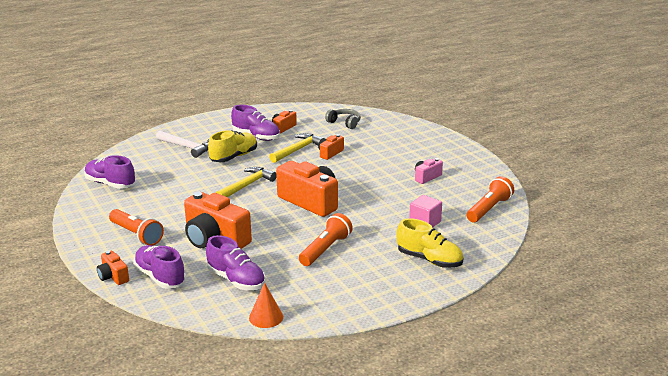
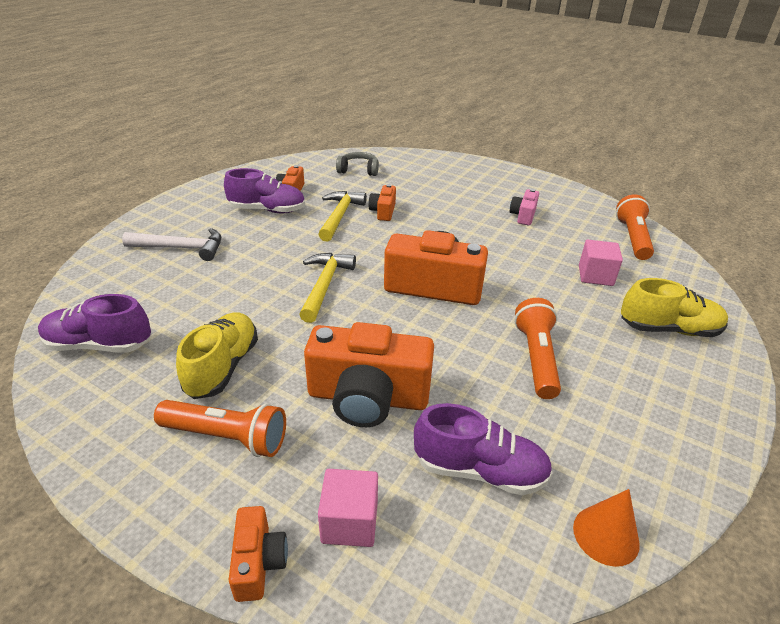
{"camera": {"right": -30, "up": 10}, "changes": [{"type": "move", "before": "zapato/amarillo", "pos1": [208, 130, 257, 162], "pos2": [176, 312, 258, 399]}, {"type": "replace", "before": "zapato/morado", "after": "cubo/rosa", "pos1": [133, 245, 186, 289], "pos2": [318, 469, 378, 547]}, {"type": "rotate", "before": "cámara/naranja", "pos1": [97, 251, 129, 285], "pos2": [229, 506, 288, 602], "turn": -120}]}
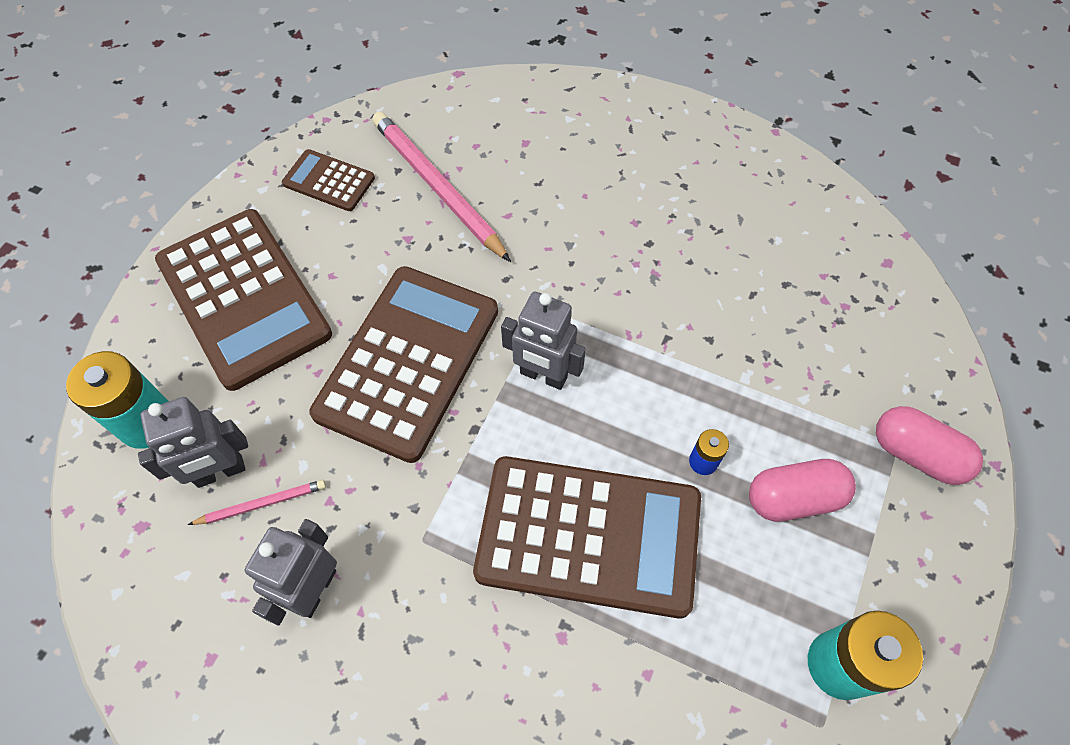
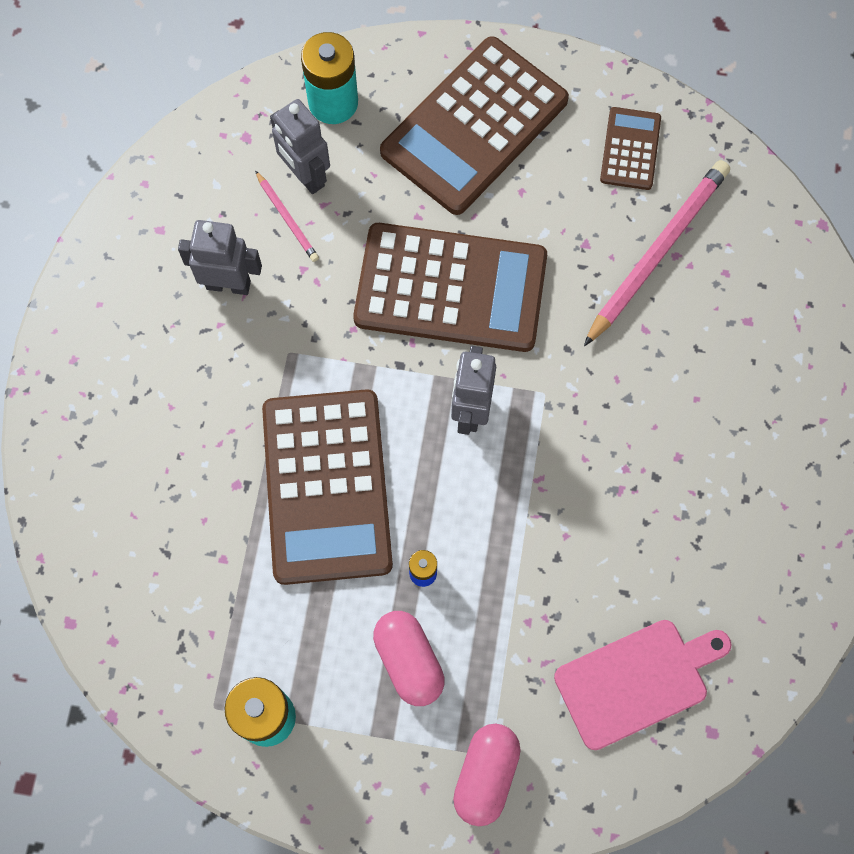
{"camera": {"right": 75, "up": 10}, "changes": [{"type": "insert", "after": "tabla de cortar/rosa", "pos2": [554, 620, 732, 750]}]}
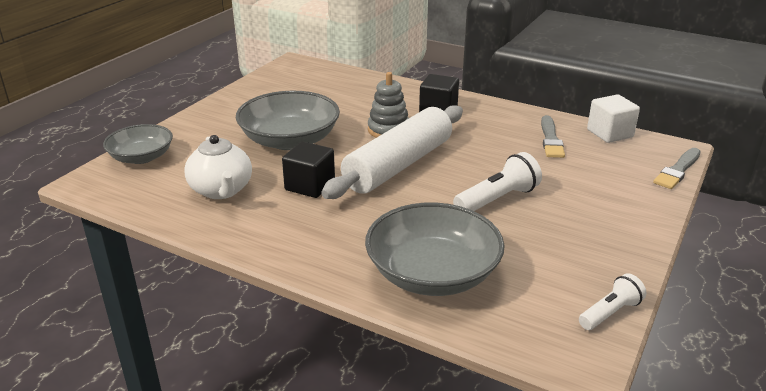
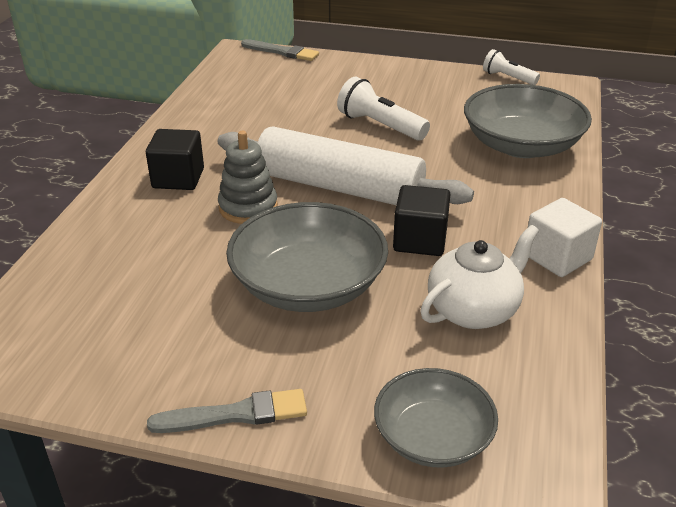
{"camera": {"right": -105, "up": 5}, "changes": [{"type": "move", "before": "cubo/blanco", "pos1": [587, 94, 640, 143], "pos2": [528, 198, 602, 277]}, {"type": "move", "before": "pincel/gris", "pos1": [541, 115, 565, 158], "pos2": [147, 389, 307, 433]}]}
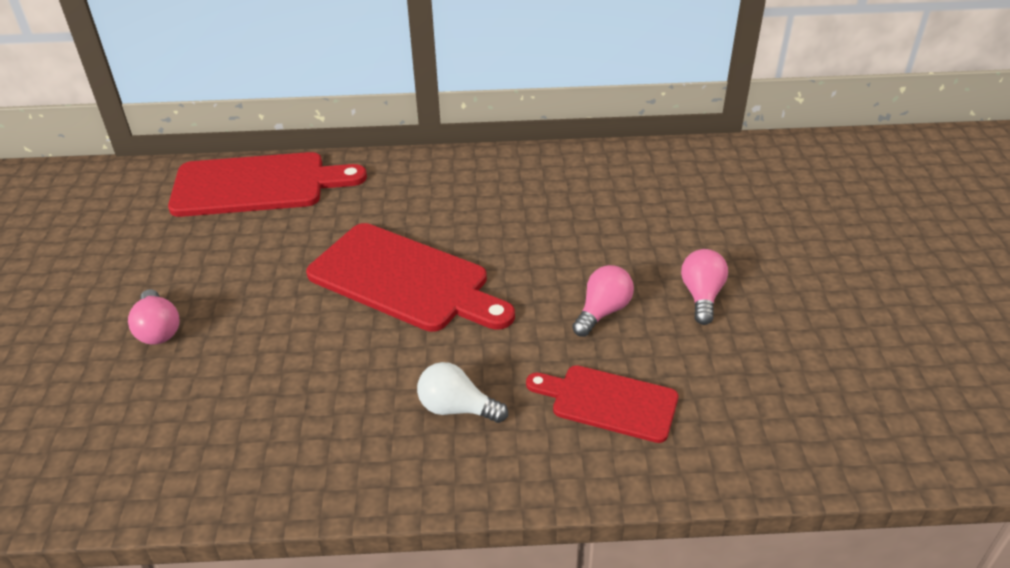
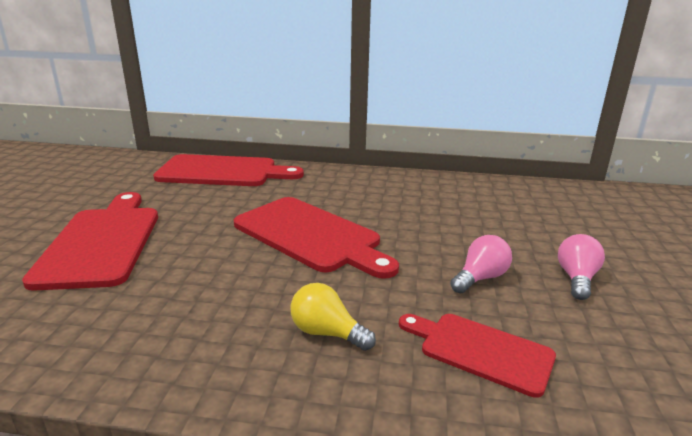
{"camera": {"right": 10, "up": -15}, "changes": [{"type": "replace", "before": "bombilla/rosa", "after": "tabla de cortar/rojo", "pos1": [128, 289, 179, 345], "pos2": [22, 192, 158, 291]}, {"type": "recolor", "before": "bombilla/blanco", "after": "bombilla/amarillo", "pos1": [417, 362, 508, 423], "pos2": [290, 283, 376, 351]}]}
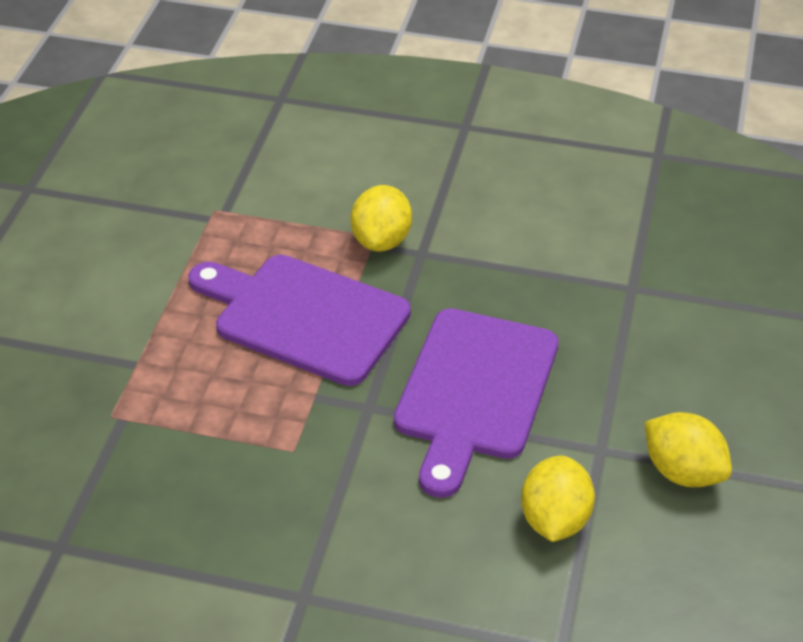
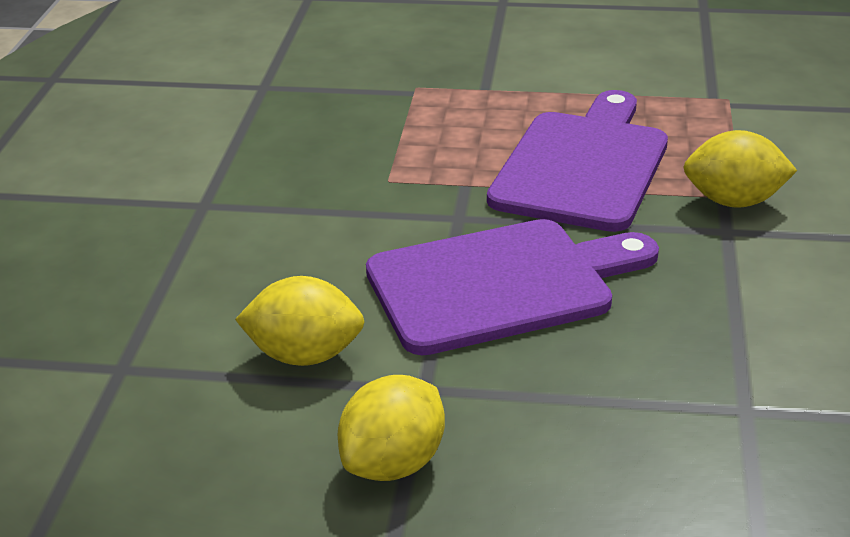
{"camera": {"right": 85, "up": -10}, "changes": [{"type": "rotate", "before": "tabla de cortar/morado", "pos1": [394, 308, 559, 498], "pos2": [366, 219, 659, 355], "turn": 150}]}
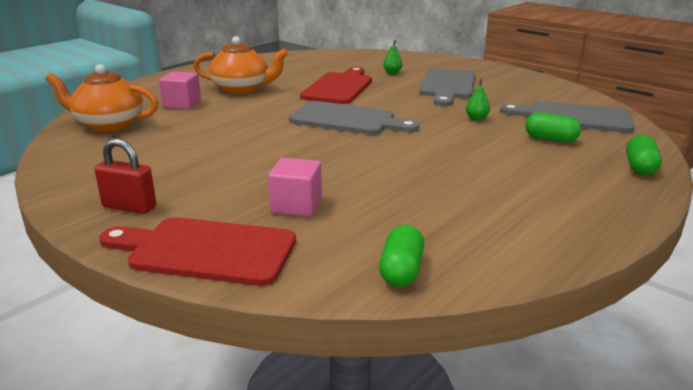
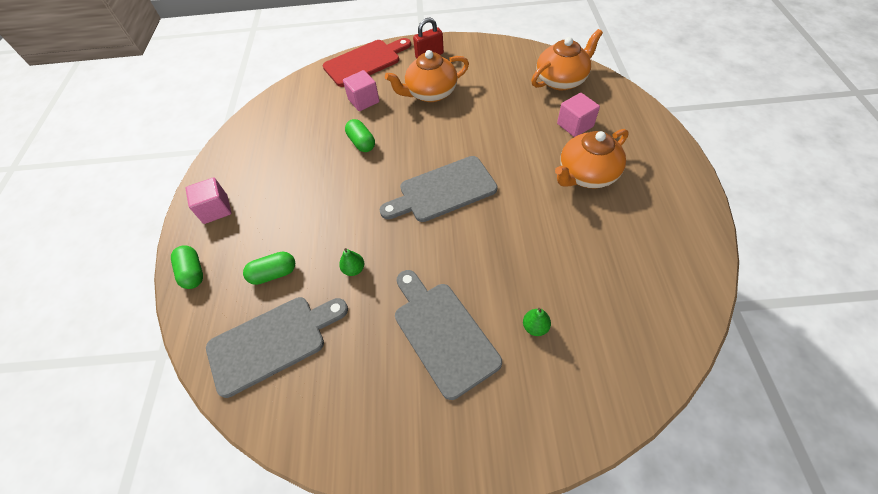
{"camera": {"right": 140, "up": 30}, "changes": [{"type": "delete", "before": "tabla de cortar/rojo", "pos1": [300, 67, 372, 104]}, {"type": "move", "before": "cápsula/verde", "pos1": [379, 225, 424, 287], "pos2": [345, 119, 375, 152]}, {"type": "insert", "after": "tetera/naranja", "pos2": [385, 50, 469, 102]}, {"type": "insert", "after": "cubo/rosa", "pos2": [186, 177, 231, 224]}]}
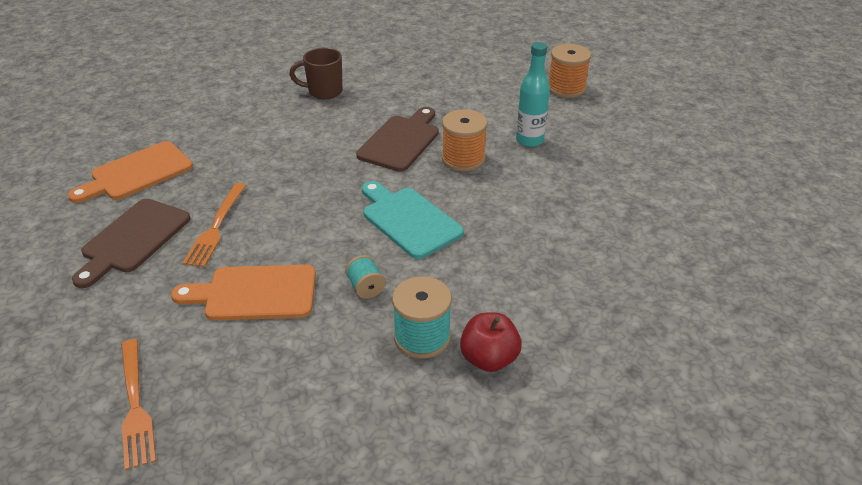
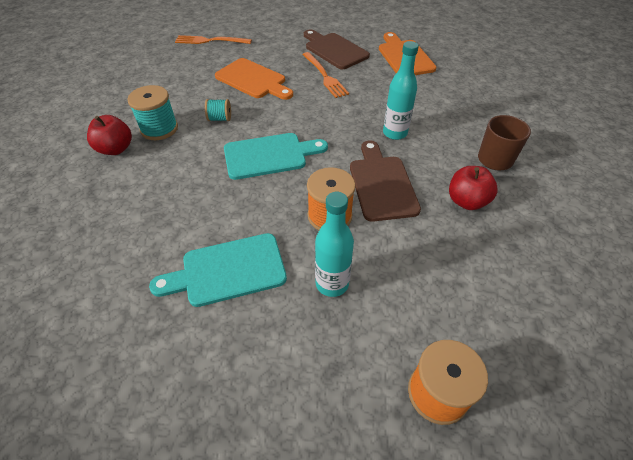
{"camera": {"right": 115, "up": 10}, "changes": [{"type": "rotate", "before": "tabla de cortar/marrón", "pos1": [356, 107, 439, 172], "pos2": [350, 141, 421, 222], "turn": -150}, {"type": "rotate", "before": "tenedor/naranja", "pos1": [182, 183, 246, 267], "pos2": [302, 52, 349, 98], "turn": -150}, {"type": "rotate", "before": "tabla de cortar/naranja", "pos1": [171, 265, 316, 320], "pos2": [215, 58, 293, 100], "turn": 105}, {"type": "insert", "after": "botella/turquesa", "pos2": [383, 41, 419, 140]}, {"type": "insert", "after": "manzana/rojo", "pos2": [449, 166, 498, 210]}, {"type": "insert", "after": "tabla de cortar/turquesa", "pos2": [149, 233, 287, 307]}]}
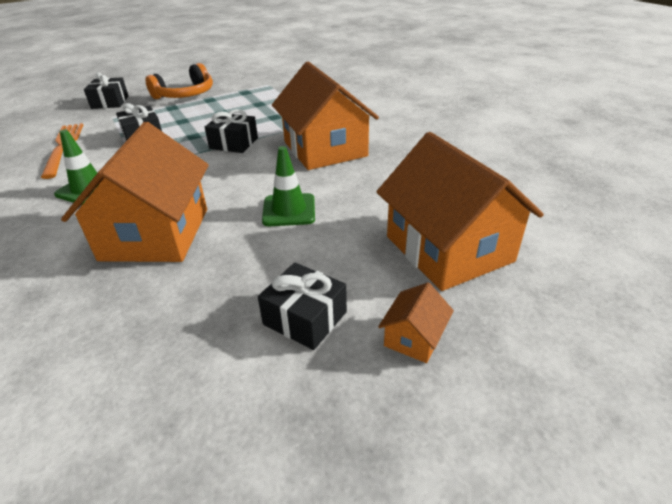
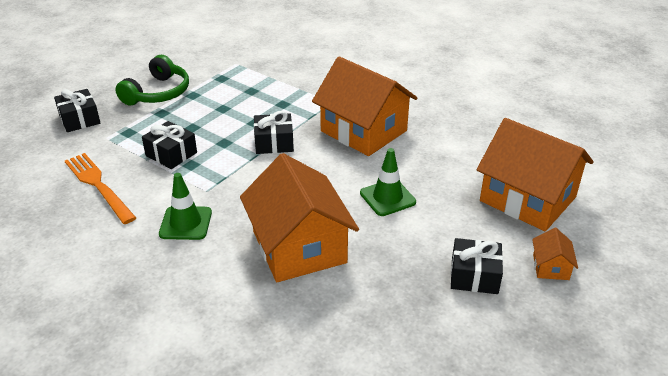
{"camera": {"right": -25, "up": 0}, "changes": [{"type": "recolor", "before": "auriculares/naranja", "after": "auriculares/verde", "pos1": [145, 63, 213, 99], "pos2": [115, 55, 189, 106]}]}
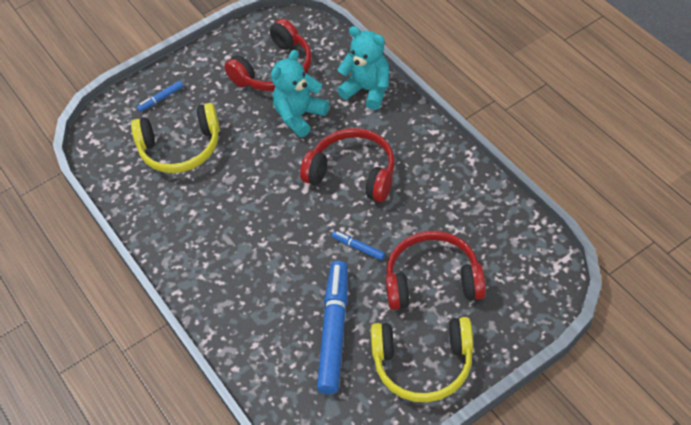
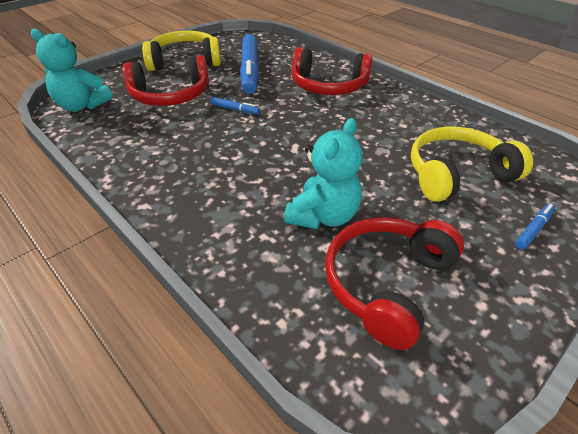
{"camera": {"right": 165, "up": -10}, "changes": [{"type": "move", "before": "osito/turquesa", "pos1": [337, 26, 389, 110], "pos2": [31, 29, 113, 112]}, {"type": "move", "before": "auriculares/rojo", "pos1": [300, 128, 395, 202], "pos2": [291, 47, 372, 95]}]}
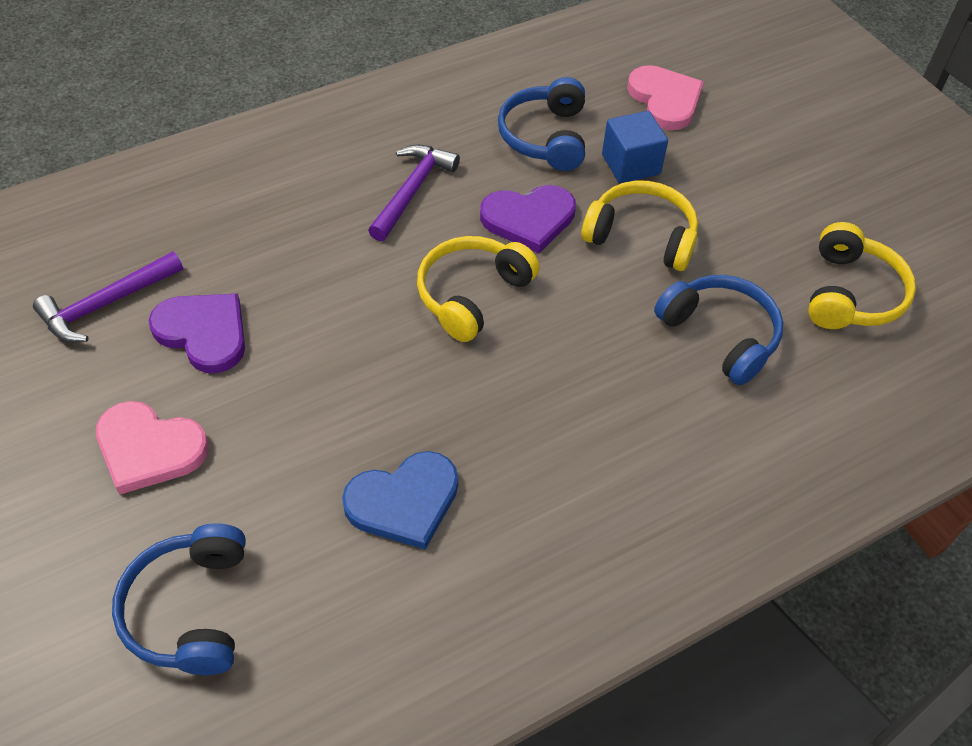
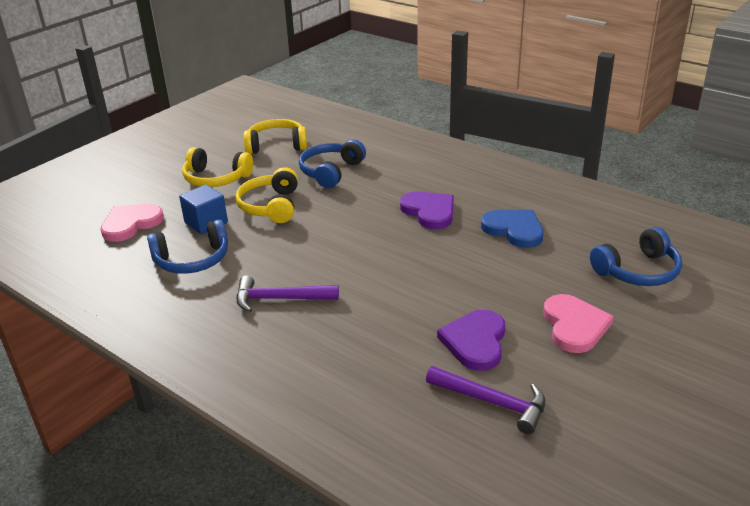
{"camera": {"right": -110, "up": -20}, "changes": [{"type": "move", "before": "corazón/morado", "pos1": [480, 185, 576, 253], "pos2": [400, 191, 454, 229]}, {"type": "move", "before": "auriculares/amarillo", "pos1": [417, 236, 540, 342], "pos2": [182, 147, 253, 187]}]}
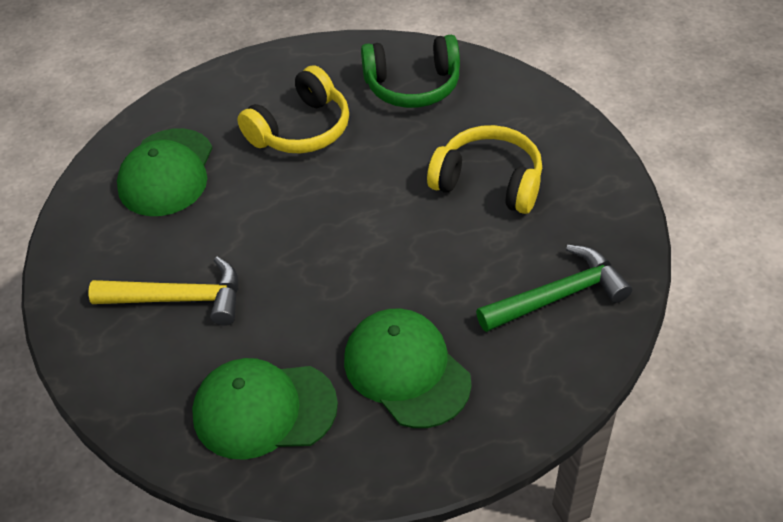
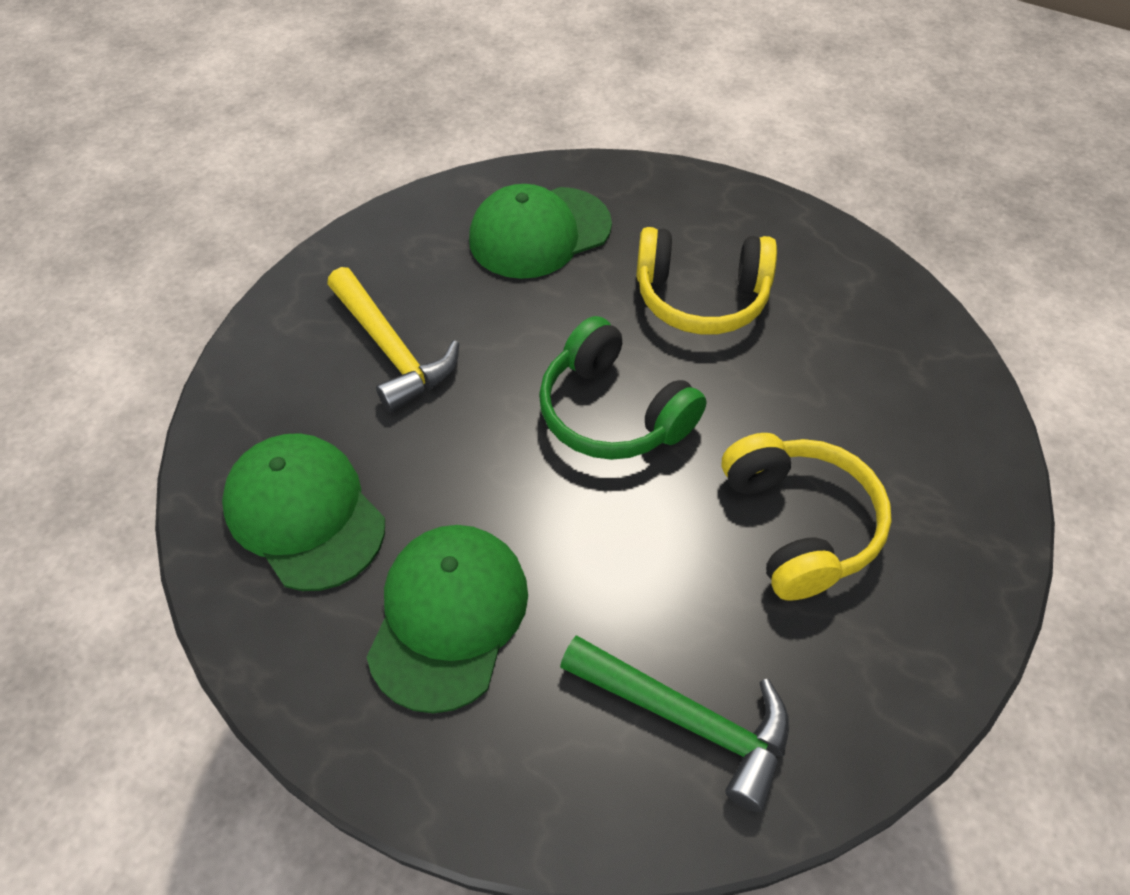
{"camera": {"right": 50, "up": 5}, "changes": [{"type": "move", "before": "auriculares/verde", "pos1": [361, 35, 460, 108], "pos2": [539, 316, 707, 460]}]}
